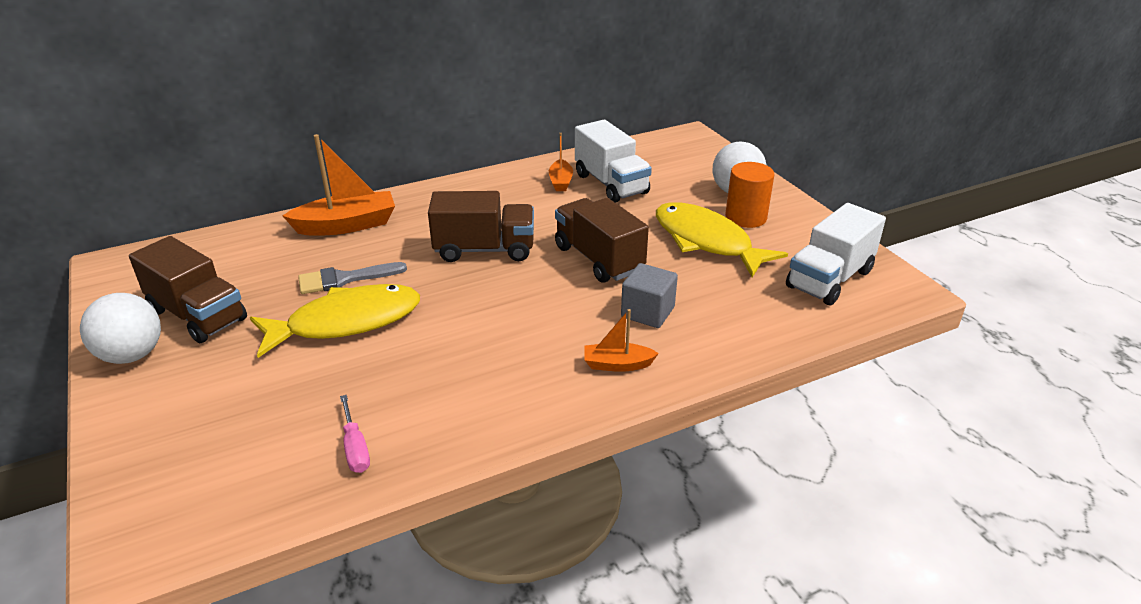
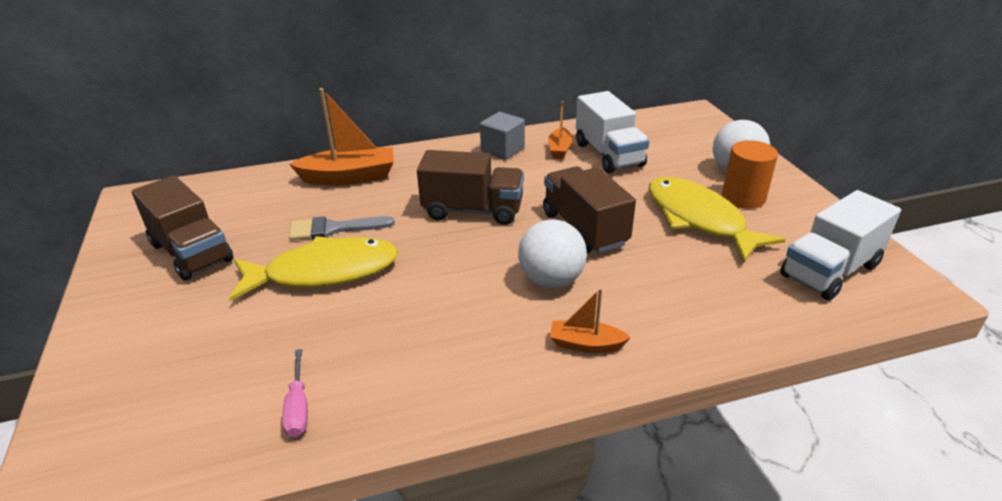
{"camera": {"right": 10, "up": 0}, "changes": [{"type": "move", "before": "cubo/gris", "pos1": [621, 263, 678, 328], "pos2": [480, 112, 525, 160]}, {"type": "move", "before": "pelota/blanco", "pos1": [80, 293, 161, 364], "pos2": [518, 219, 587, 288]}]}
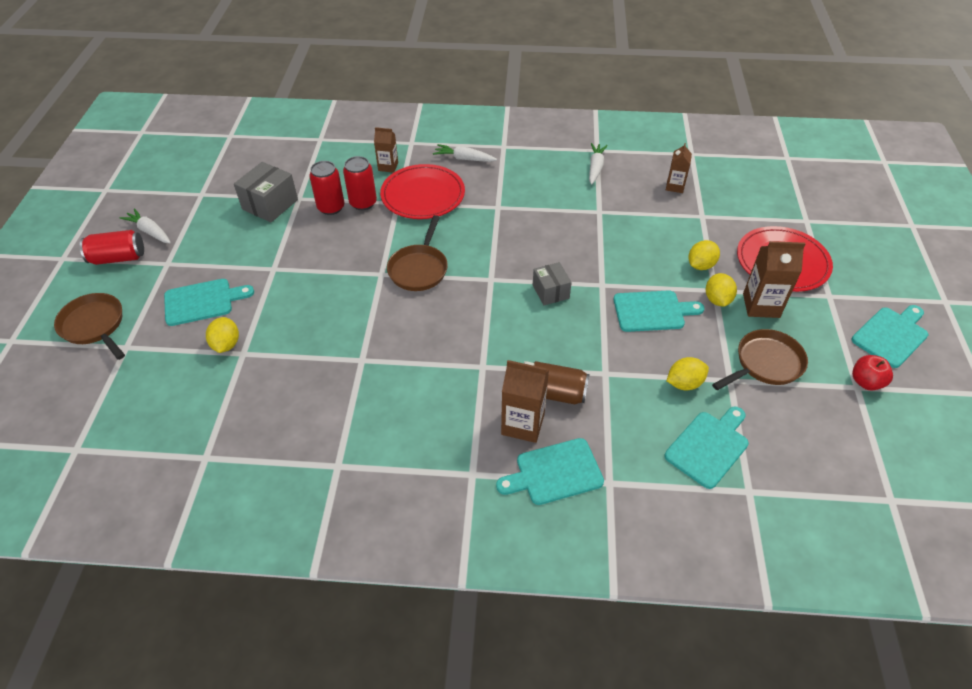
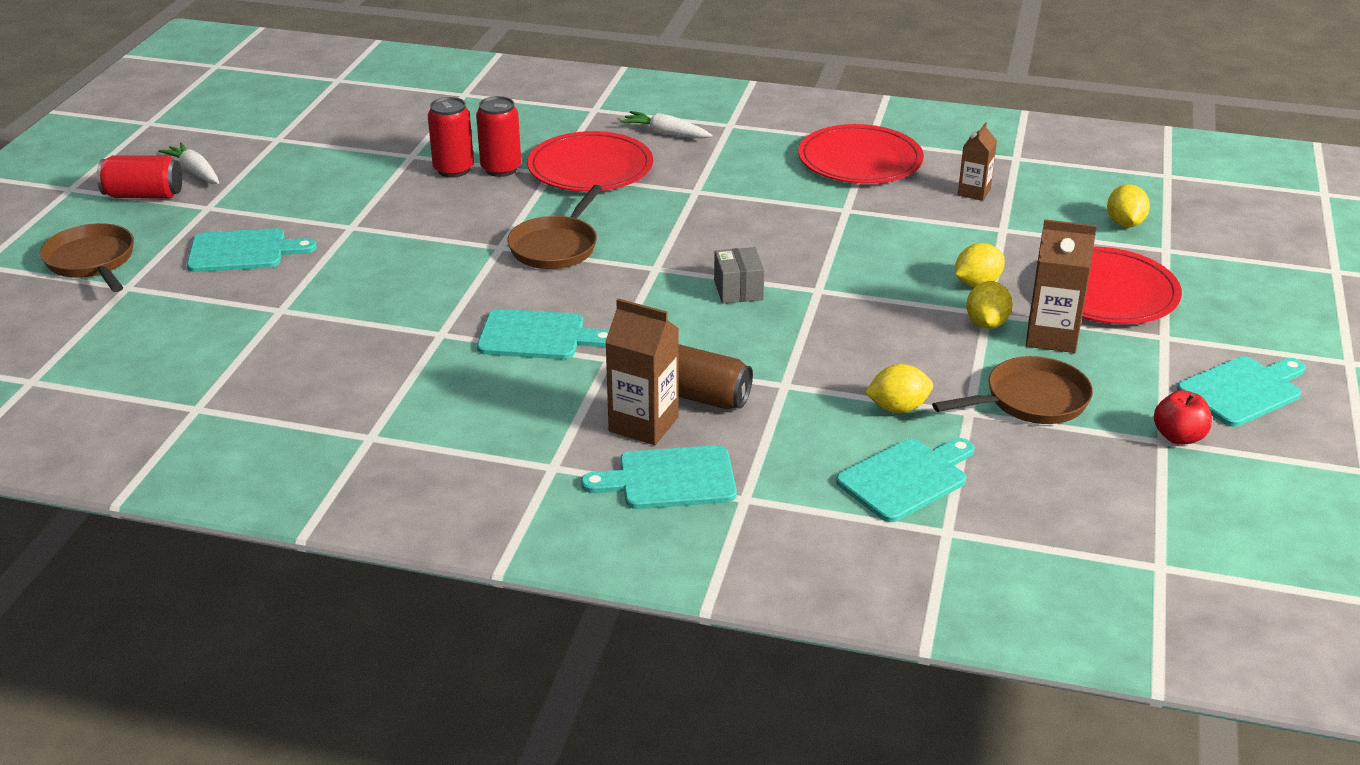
{"camera": {"right": 10, "up": -15}, "changes": [{"type": "delete", "before": "cartón de leche/marrón", "pos1": [374, 127, 398, 173]}, {"type": "replace", "before": "zanahoria/blanco", "after": "plato/rojo", "pos1": [589, 143, 608, 185], "pos2": [798, 124, 924, 184]}, {"type": "delete", "before": "caja/gris", "pos1": [234, 162, 298, 222]}, {"type": "move", "before": "tabla de cortar/turquesa", "pos1": [614, 290, 704, 332], "pos2": [477, 309, 609, 359]}, {"type": "move", "before": "limón/amarillo", "pos1": [206, 317, 239, 353], "pos2": [1107, 184, 1150, 227]}]}
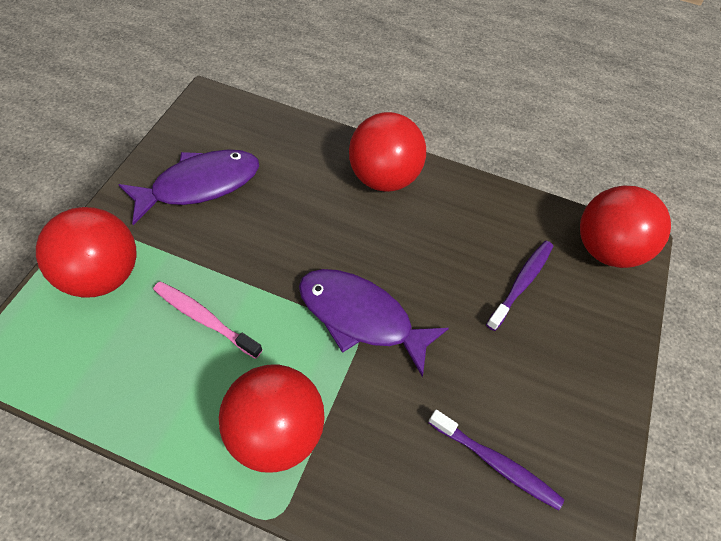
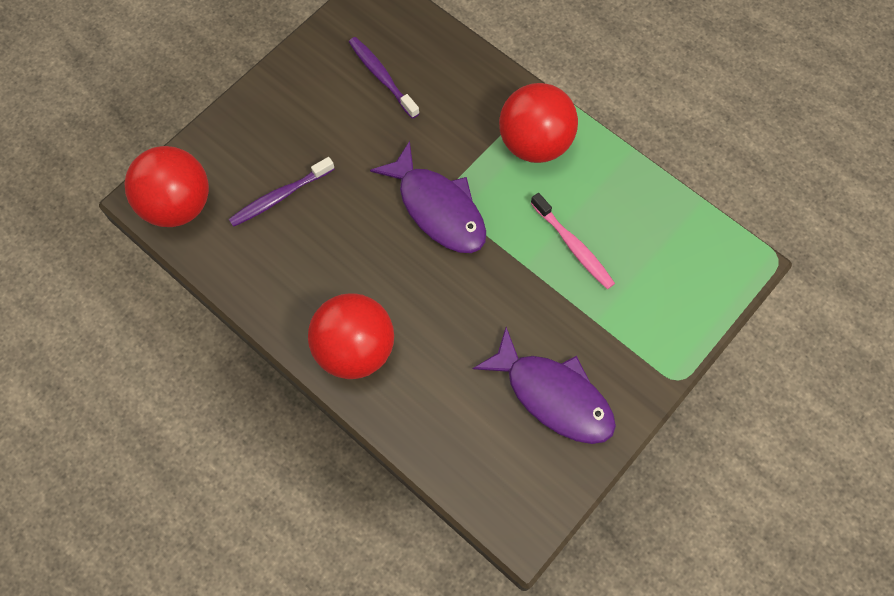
{"camera": {"right": -155, "up": 10}, "changes": [{"type": "rotate", "before": "pez/morado", "pos1": [118, 150, 259, 225], "pos2": [473, 327, 616, 444], "turn": -135}, {"type": "delete", "before": "pelota/rojo", "pos1": [36, 207, 137, 298]}]}
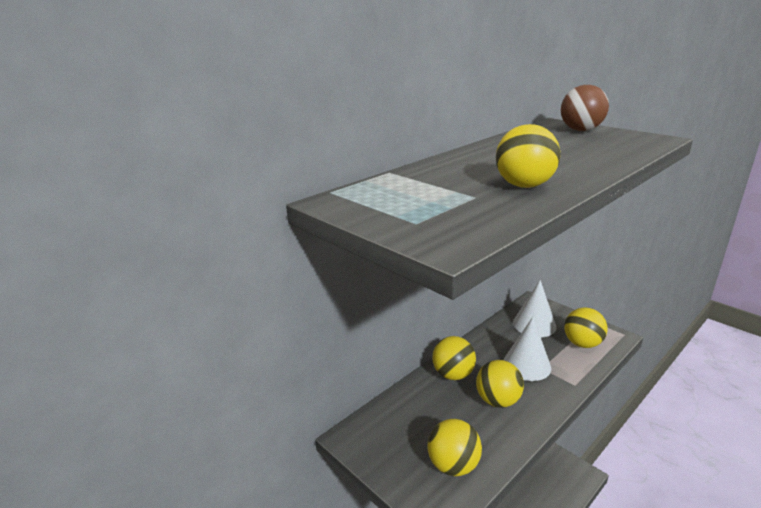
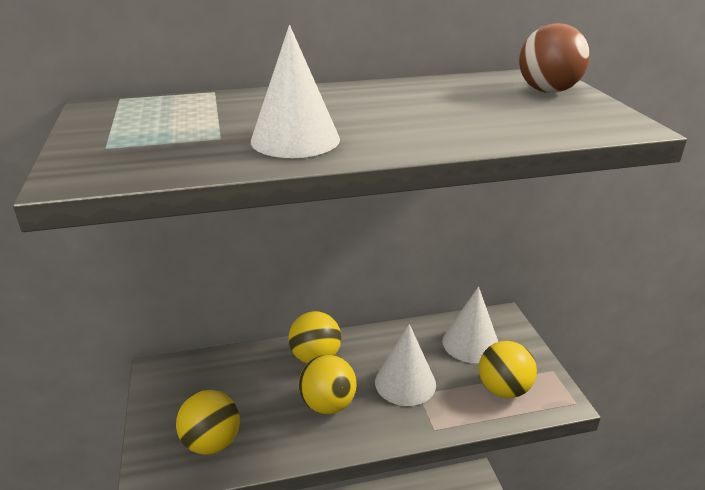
{"camera": {"right": 30, "up": 5}, "changes": [{"type": "replace", "before": "pelota/amarillo", "after": "cono/blanco", "pos1": [496, 124, 561, 188], "pos2": [251, 25, 340, 158]}]}
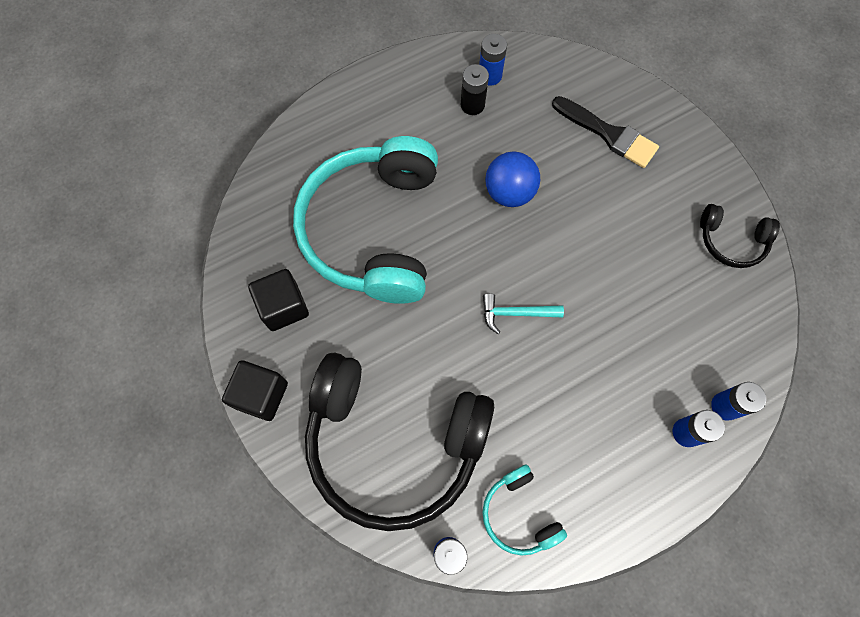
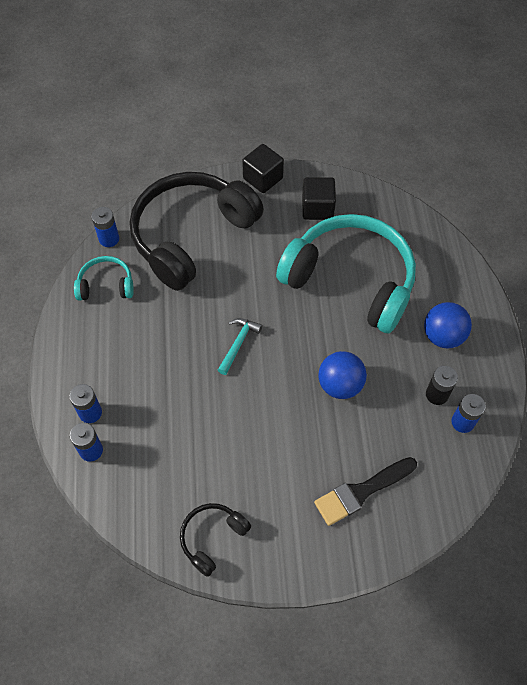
{"camera": {"right": 115, "up": -10}, "changes": [{"type": "insert", "after": "pelota/azul", "pos2": [424, 302, 472, 349]}]}
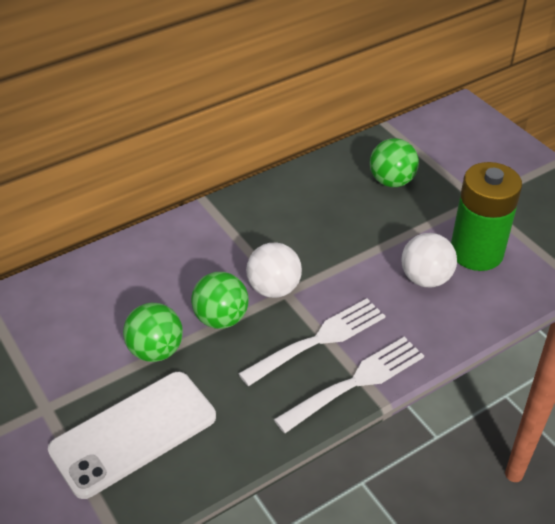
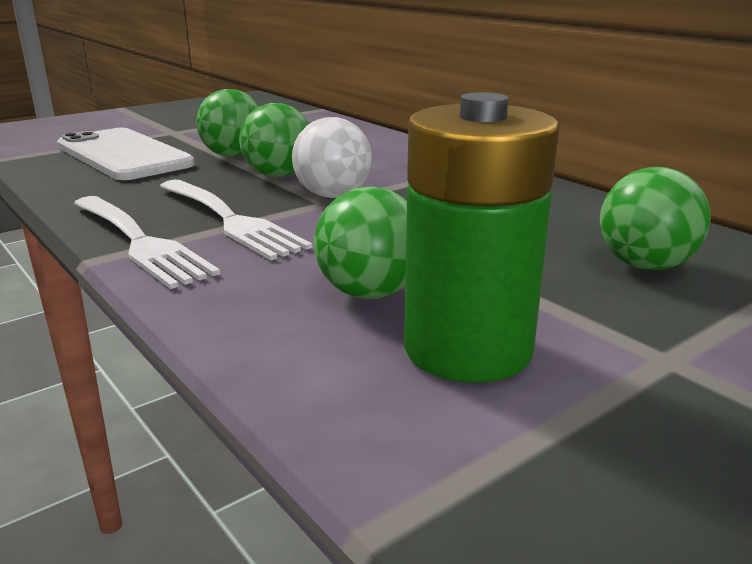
{"camera": {"right": 85, "up": -20}, "changes": [{"type": "recolor", "before": "pelota/blanco", "after": "pelota/verde", "pos1": [402, 233, 457, 288], "pos2": [314, 187, 407, 299]}]}
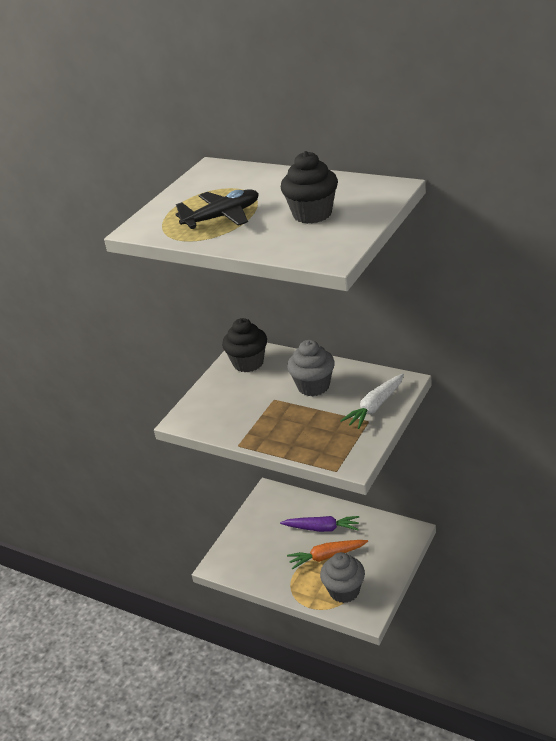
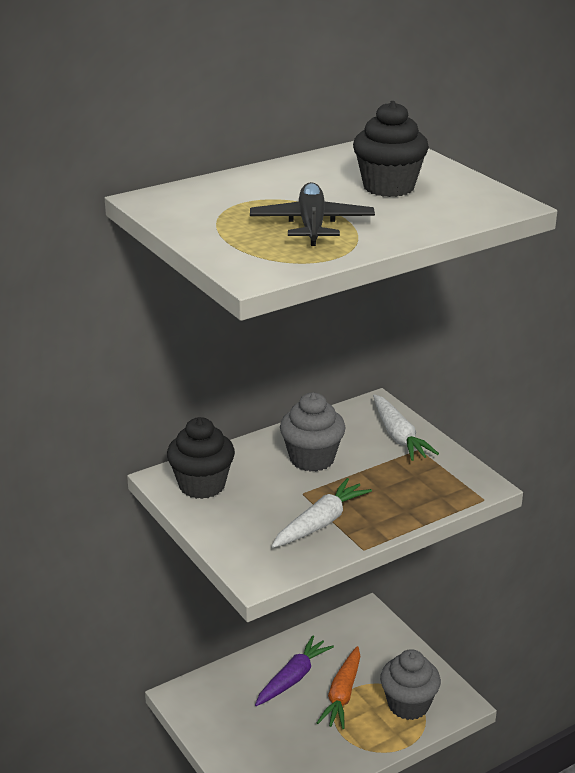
{"camera": {"right": -65, "up": -5}, "changes": [{"type": "insert", "after": "zanahoria/blanco", "pos2": [272, 478, 372, 548]}]}
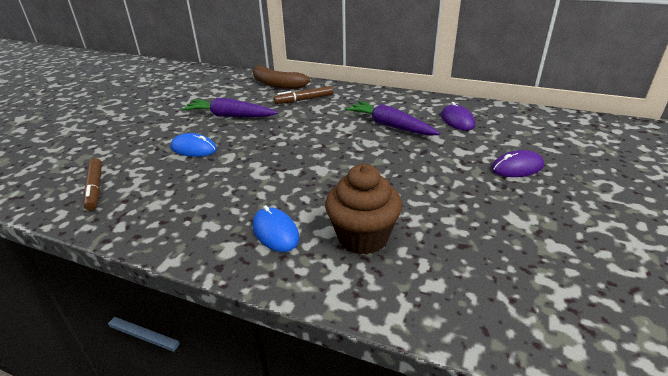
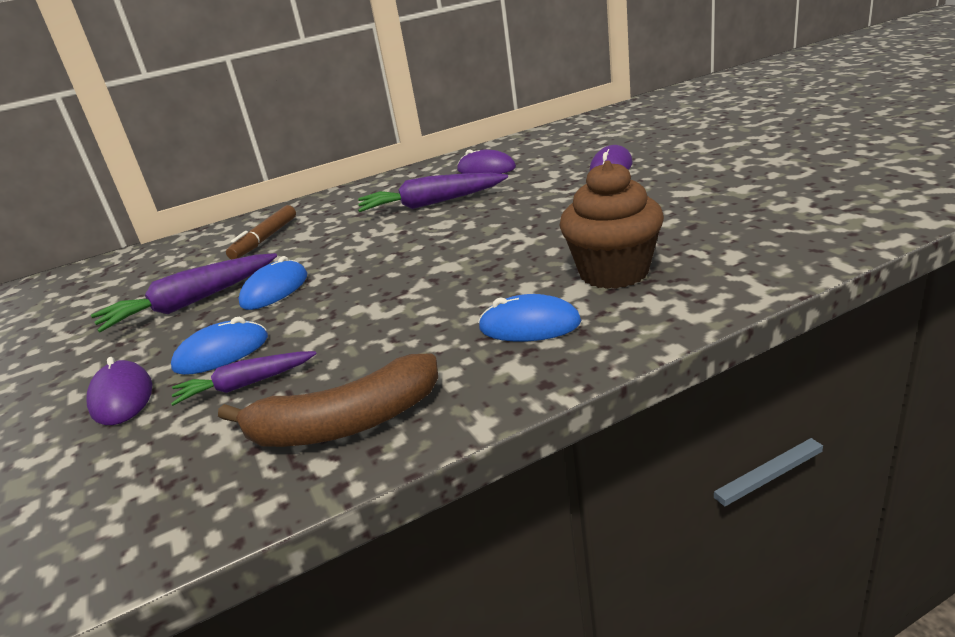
{"camera": {"right": -45, "up": -5}, "changes": [{"type": "move", "before": "plátano/marrón", "pos1": [253, 64, 310, 89], "pos2": [218, 353, 438, 447]}, {"type": "delete", "before": "rotulador/marrón", "pos1": [83, 158, 102, 211]}, {"type": "insert", "after": "ratón/azul", "pos2": [239, 256, 307, 310]}, {"type": "insert", "after": "zanahoria/morado", "pos2": [171, 351, 317, 406]}, {"type": "insert", "after": "ratón/morado", "pos2": [87, 357, 153, 425]}]}
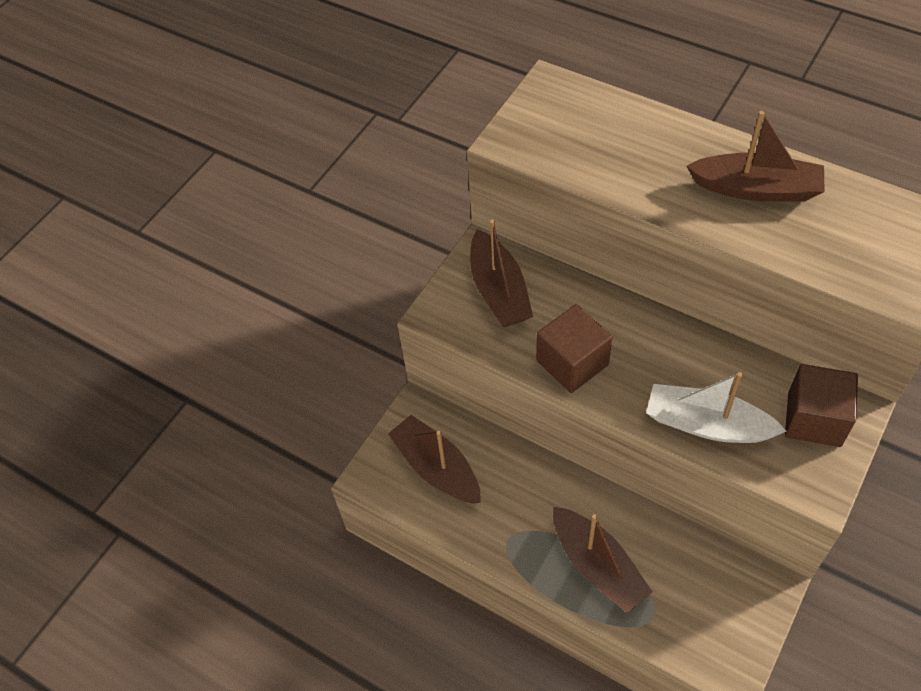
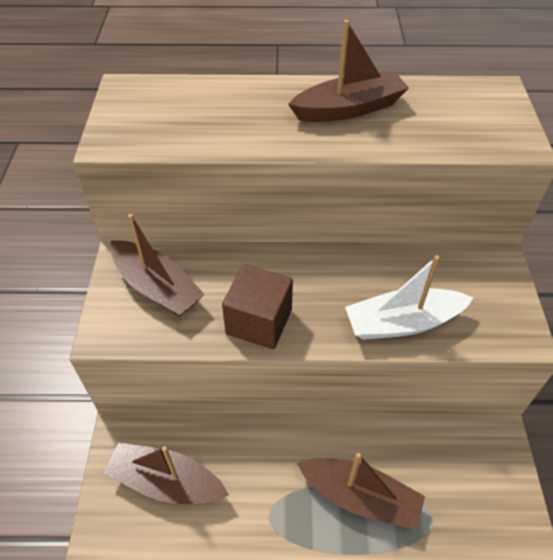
{"camera": {"right": -35, "up": -5}, "changes": [{"type": "delete", "before": "cubo/marrón", "pos1": [785, 364, 858, 447]}]}
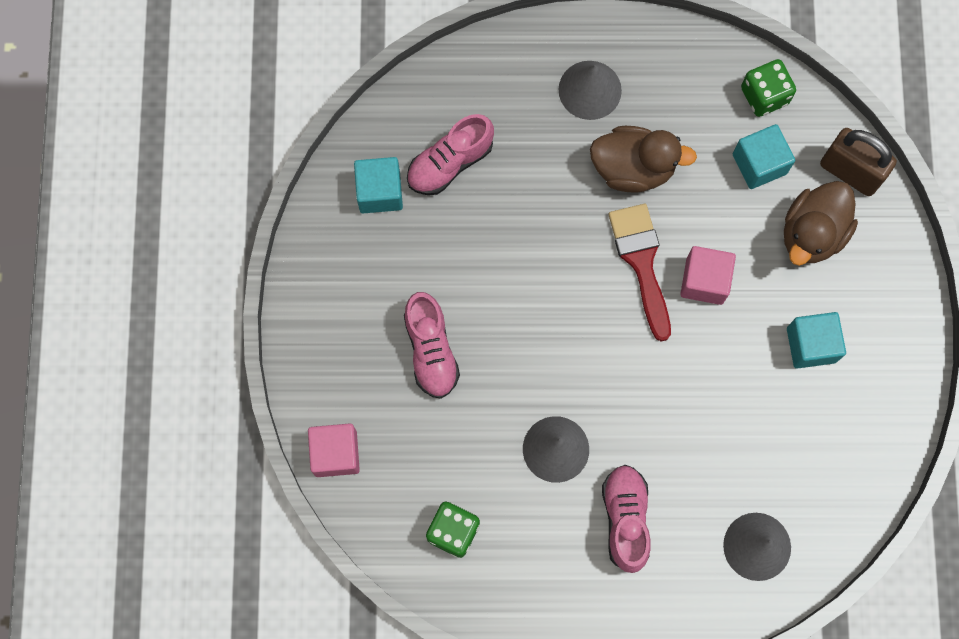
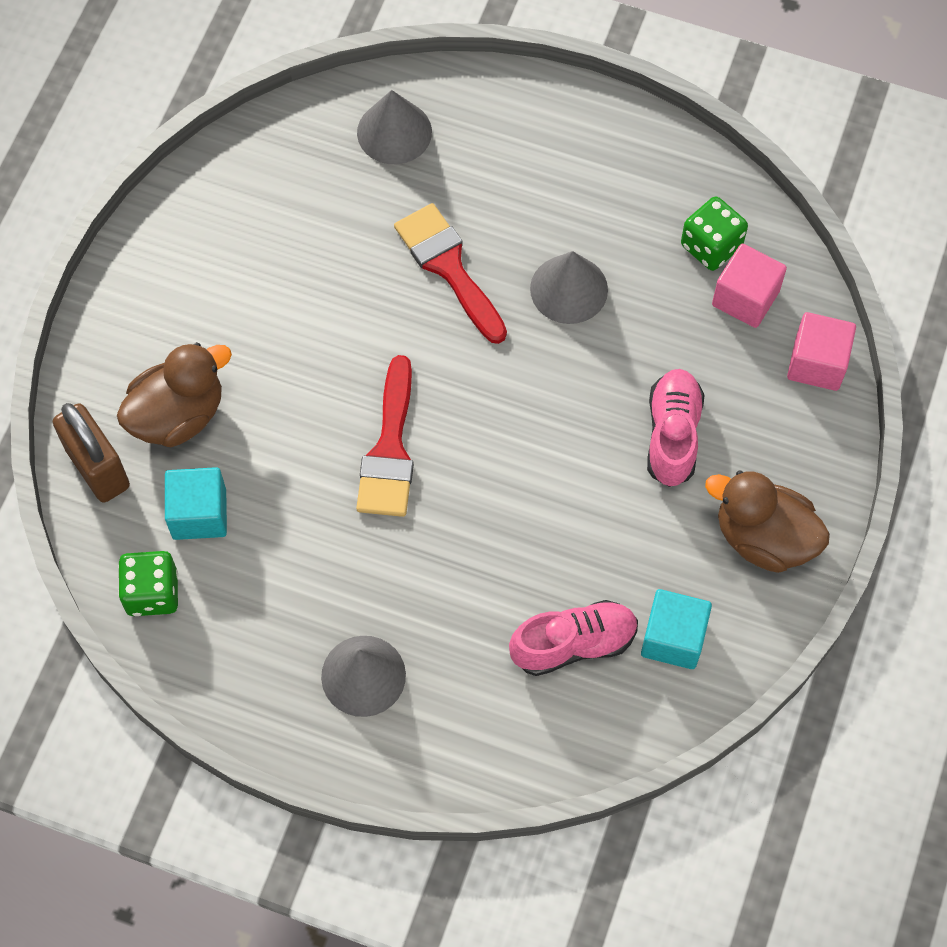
{"camera": {"right": -160, "up": -10}, "changes": [{"type": "move", "before": "pato/marrón", "pos1": [590, 126, 697, 193], "pos2": [705, 471, 830, 573]}, {"type": "move", "before": "cubo/rosa", "pos1": [680, 246, 736, 305], "pos2": [712, 244, 787, 328]}, {"type": "delete", "before": "cubo/turquesa", "pos1": [787, 312, 846, 369]}, {"type": "delete", "before": "zapato/rosa", "pos1": [602, 465, 651, 573]}, {"type": "insert", "after": "pincel/rojo", "pos2": [394, 203, 507, 344]}]}
